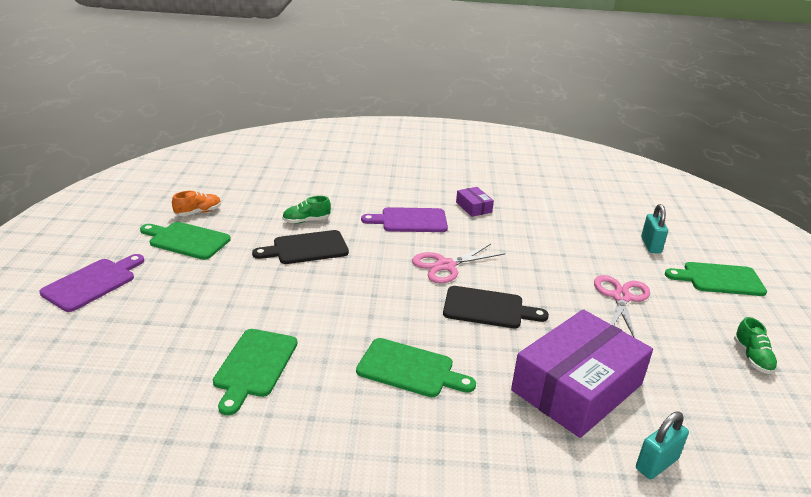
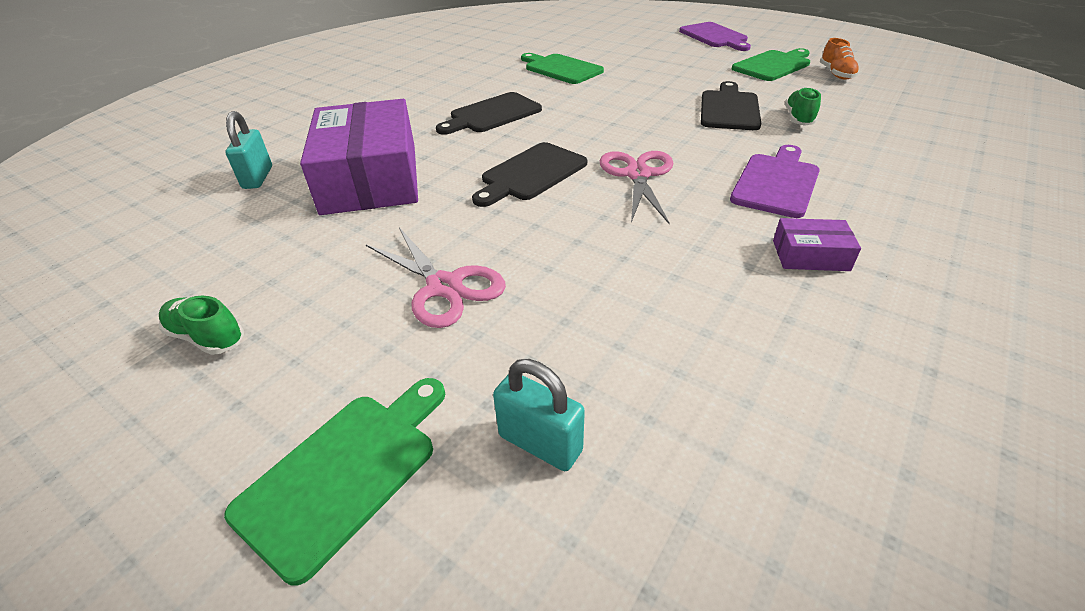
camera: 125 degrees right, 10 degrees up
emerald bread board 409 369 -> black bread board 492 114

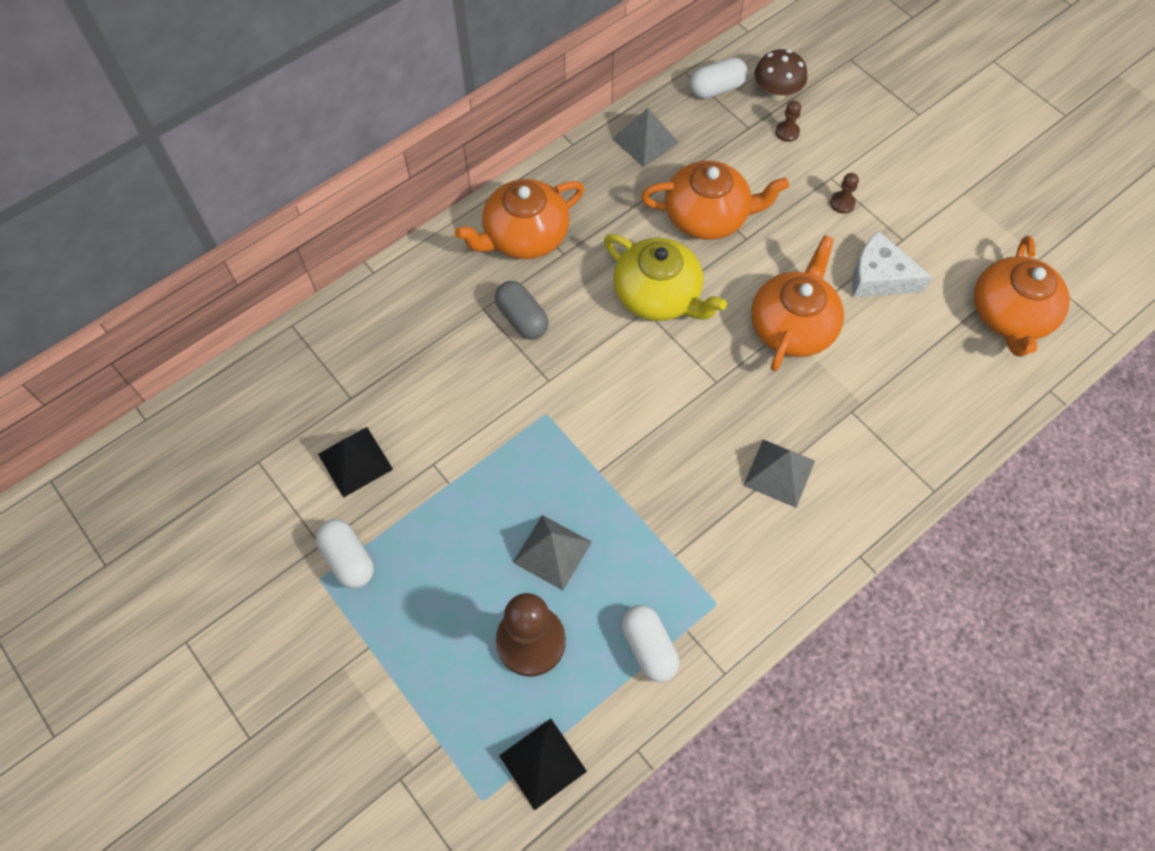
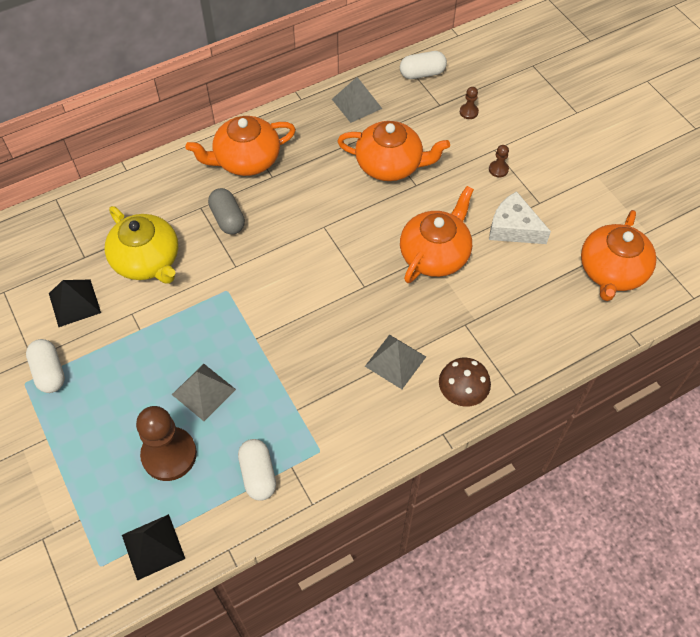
camera: 10 degrees right, 5 degrees down
bright yellow china teapot 658 295 -> bright yellow china teapot 147 260, shifted
brown fungus 776 93 -> brown fungus 461 393, shifted

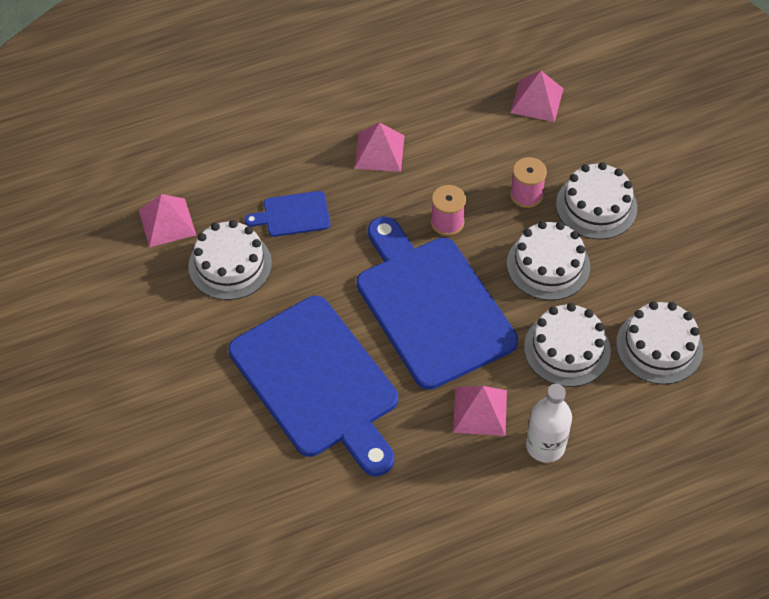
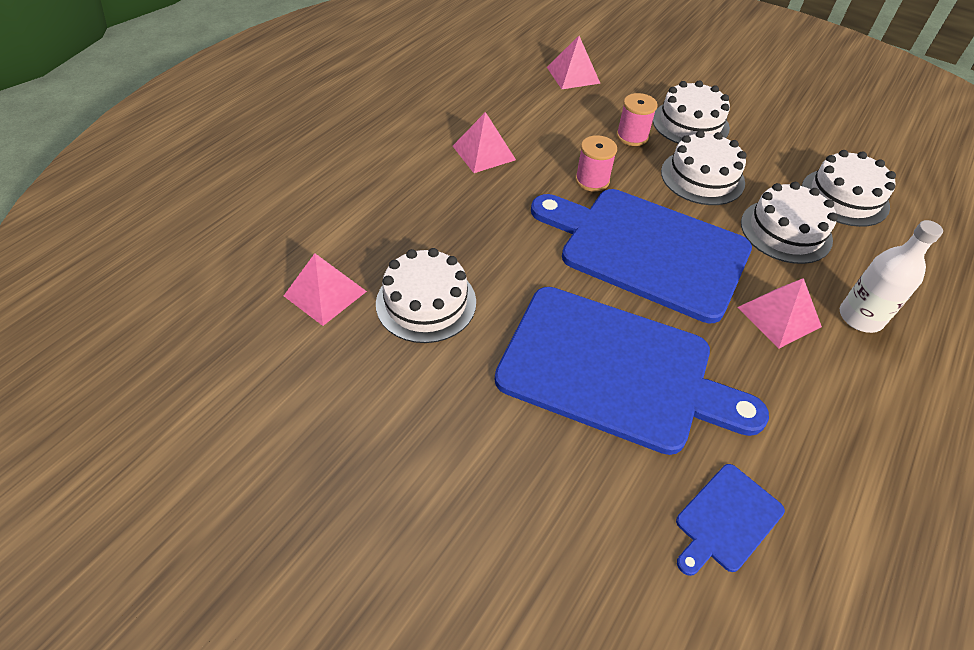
camera: 35 degrees left, 5 degrees down
royal blue bread board 293 215 -> royal blue bread board 726 519, shifted

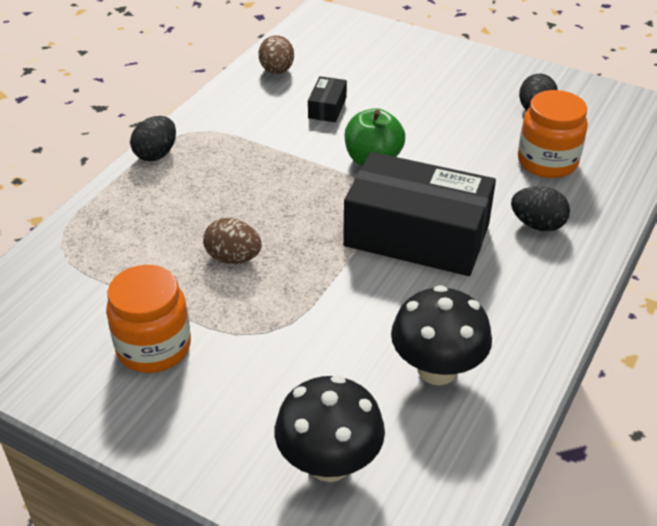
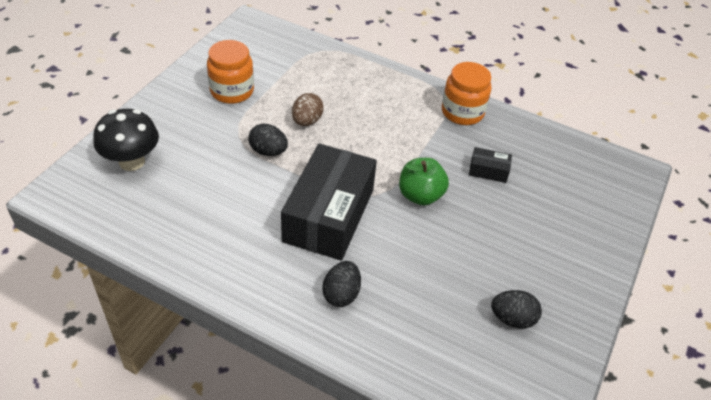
camera: 85 degrees right, 5 degrees up
brown toy egg 277 71 -> none
black fungus 437 369 -> none
black toy egg 156 154 -> black toy egg 268 151, shifted
bright orange jar 547 162 -> bright orange jar 462 112, shifted

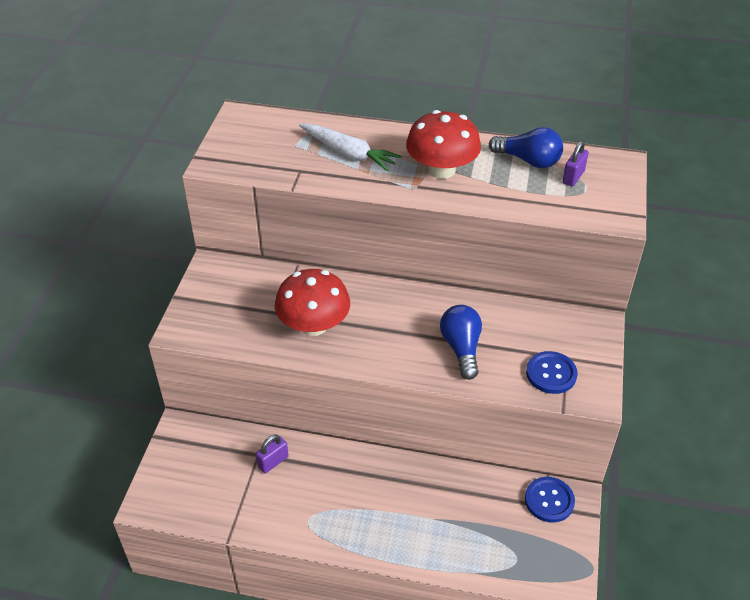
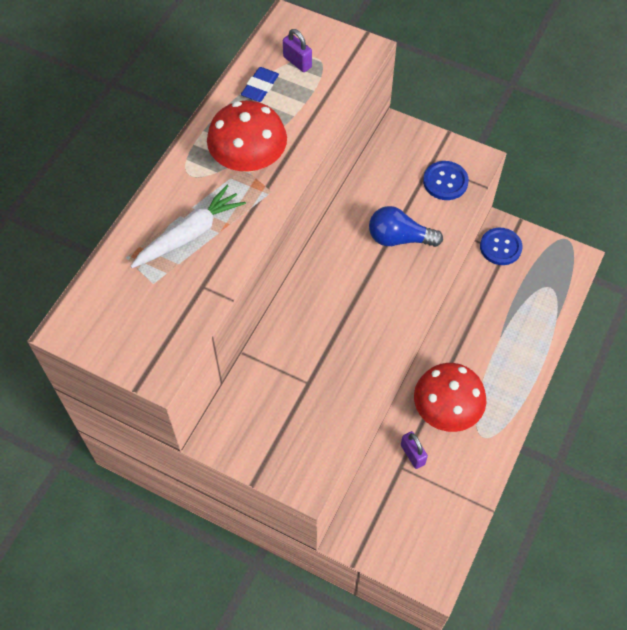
camera: 75 degrees left, 15 degrees up
scarlet fungus 314 325 -> scarlet fungus 446 410, shifted
royal blue lightbulb 528 160 -> royal blue pencil eraser 260 87

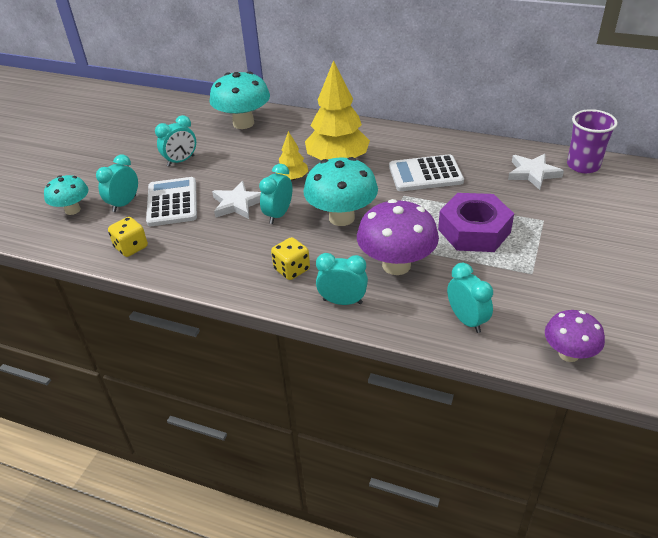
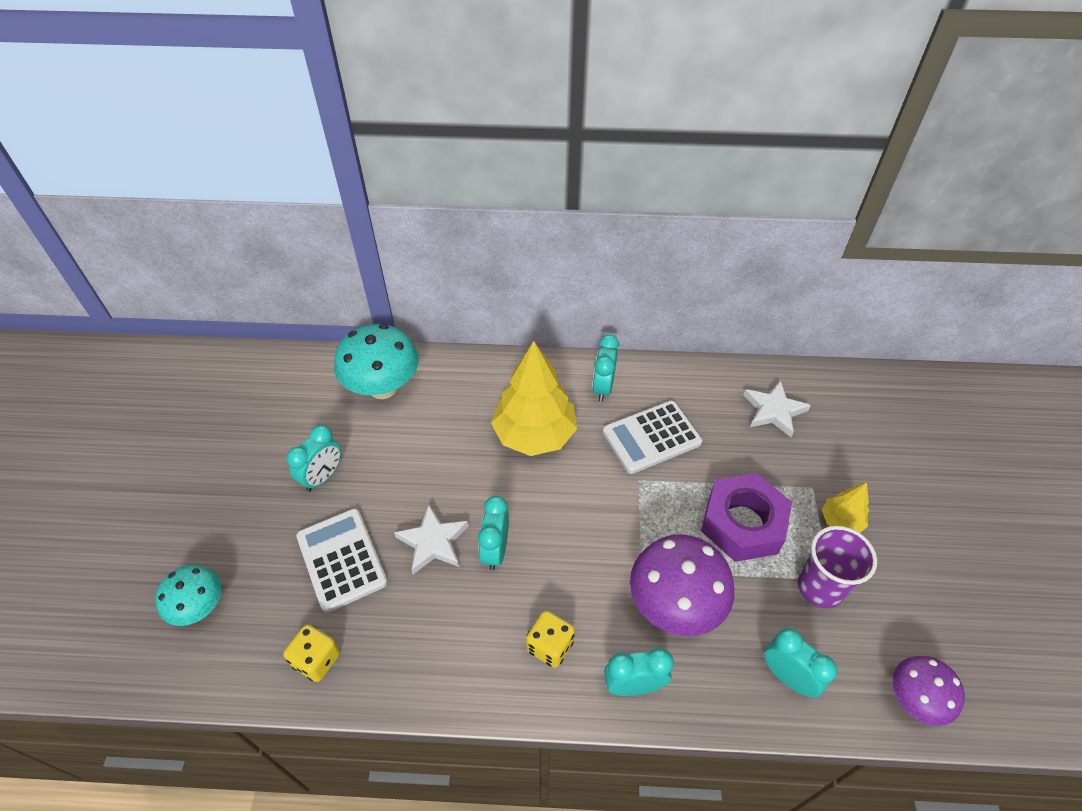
camera: 20 degrees left, 10 degrees up
turquoise fungus 341 218 -> none
turquoise bedside clock 124 204 -> turquoise bedside clock 603 387, shifted
bright yellow tree 293 178 -> bright yellow tree 840 521, shifted
violet tumbler 583 165 -> violet tumbler 820 587, shifted

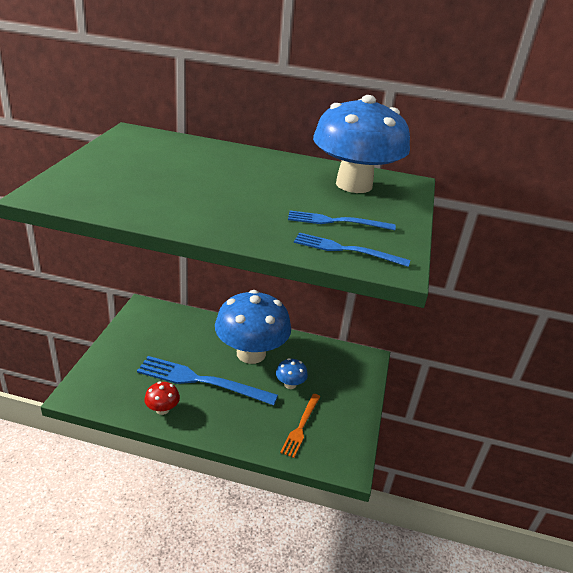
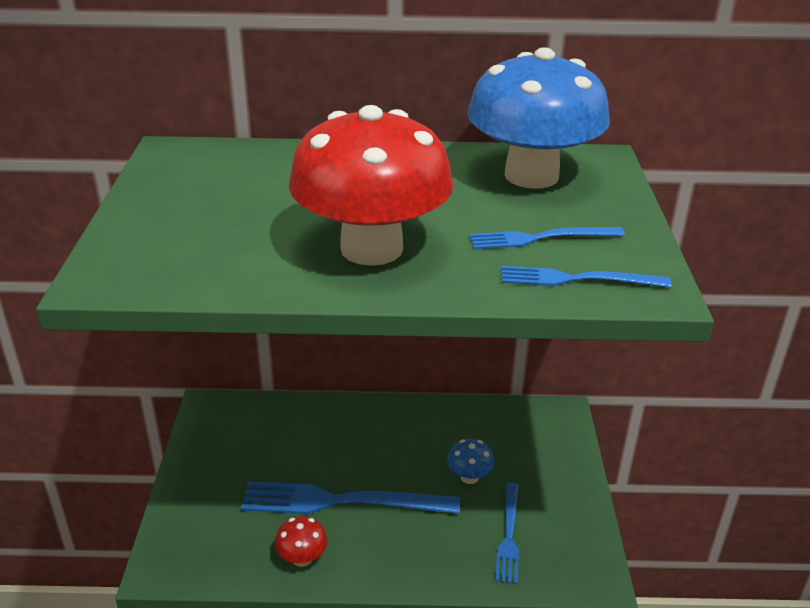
camera: 10 degrees left, 0 degrees up
royal blue fungus 251 353 -> none
none -> scarlet fungus 371 248
bright orange fork 301 426 -> royal blue fork 508 535

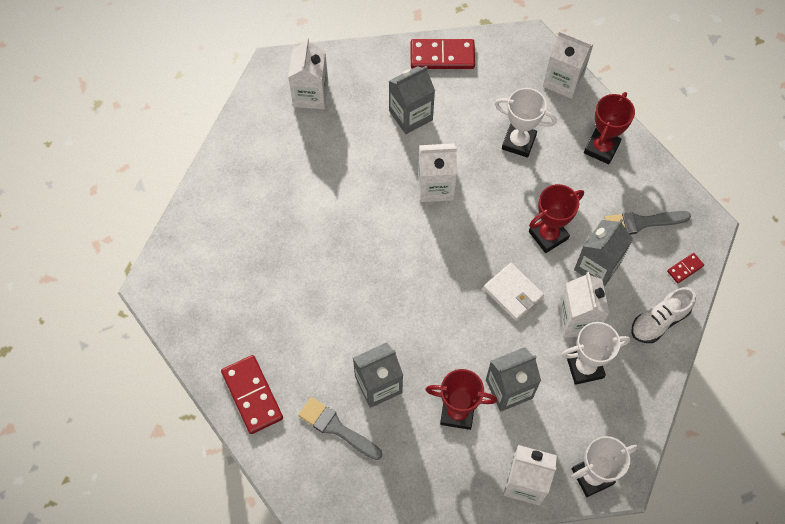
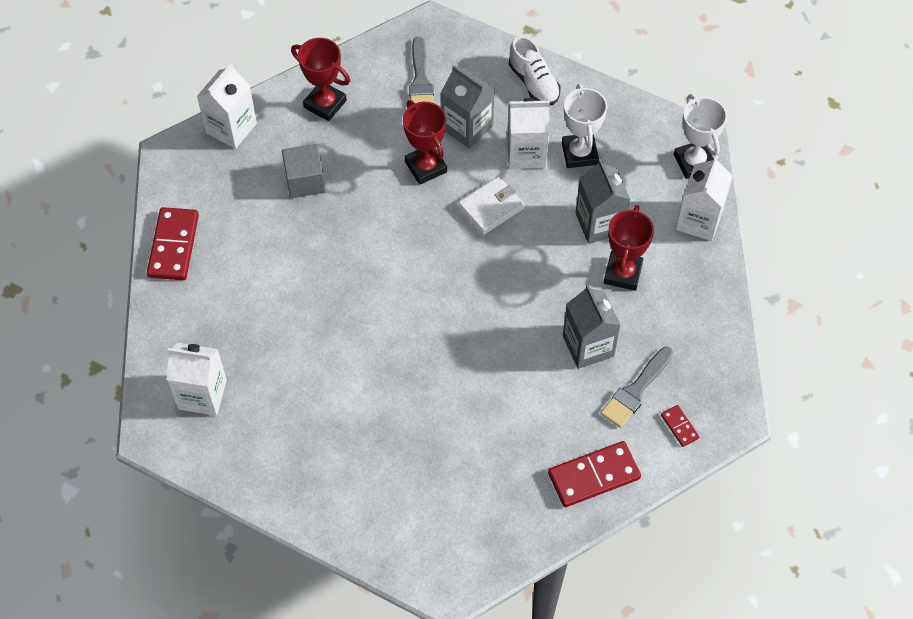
camera: 85 degrees left, 5 degrees down
grey juice carton 410 115 -> none
white juice carton 435 186 -> none
scarlet domino 685 269 -> scarlet domino 679 426, shifted
white award cup 518 142 -> grey cube 305 181

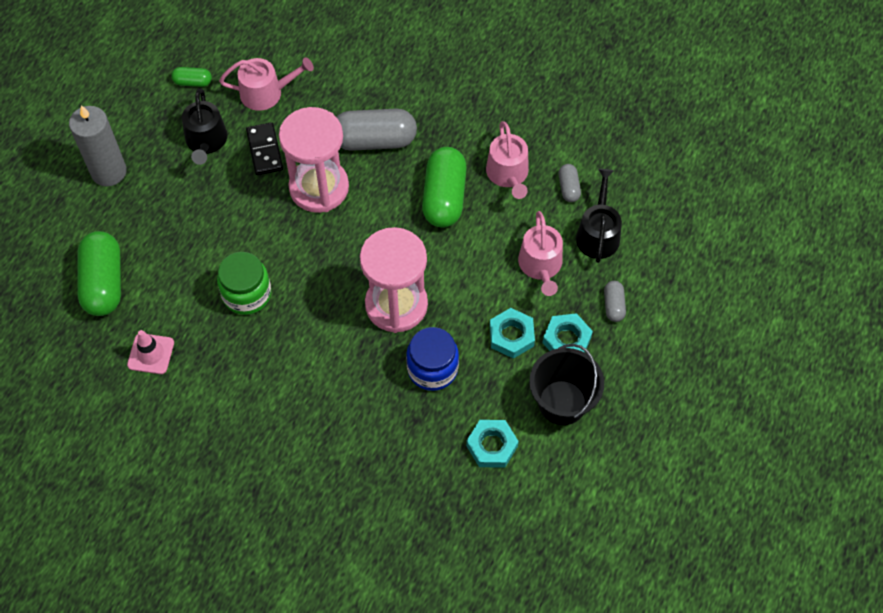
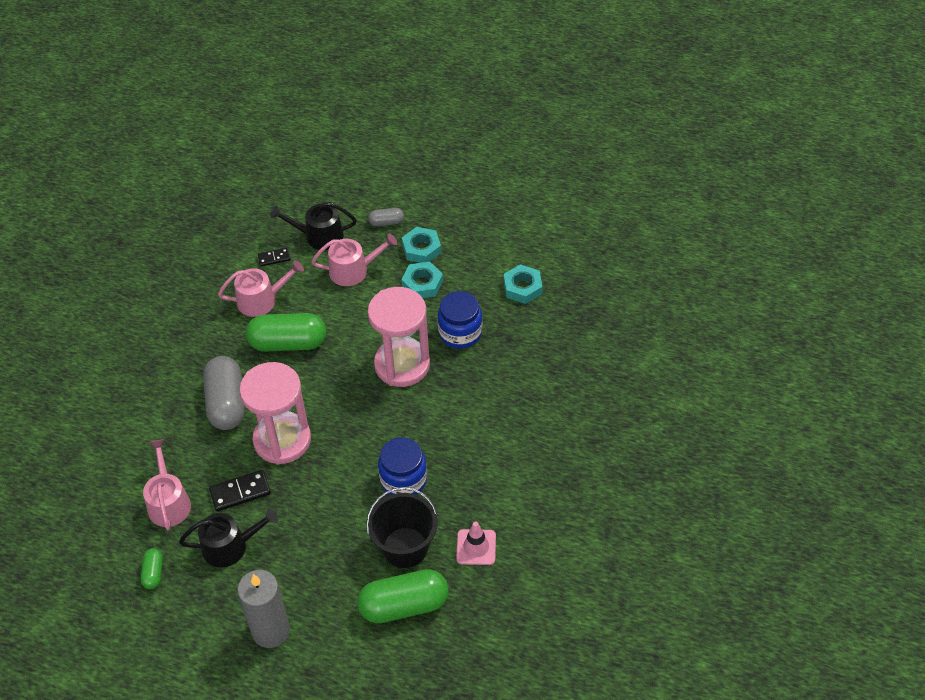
camera: 95 degrees left, 10 degrees down
black sand bucket 562 402 -> black sand bucket 405 547, shifted
grey pill 568 188 -> black domino 274 258
emerald jar 247 294 -> royal blue jar 403 480

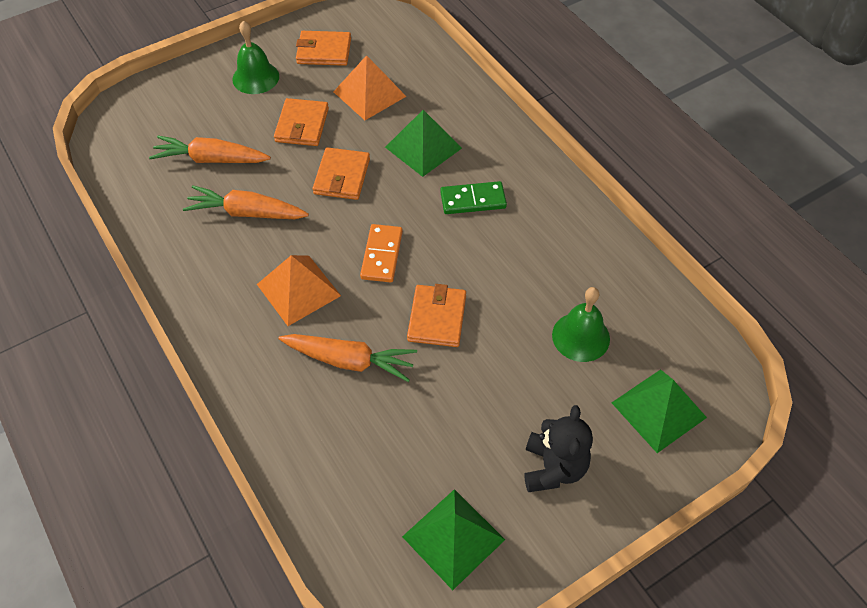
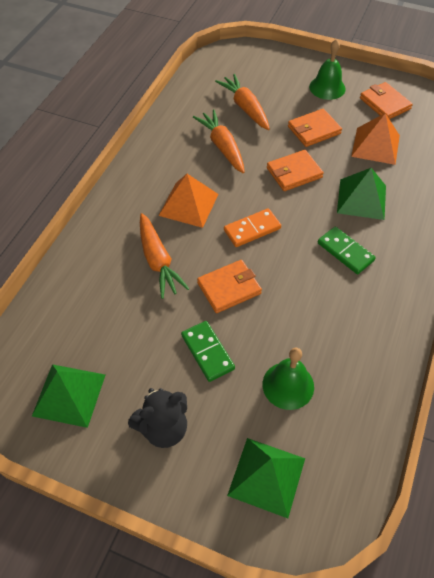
camera: 55 degrees right, 0 degrees up
none -> emerald domino 207 352

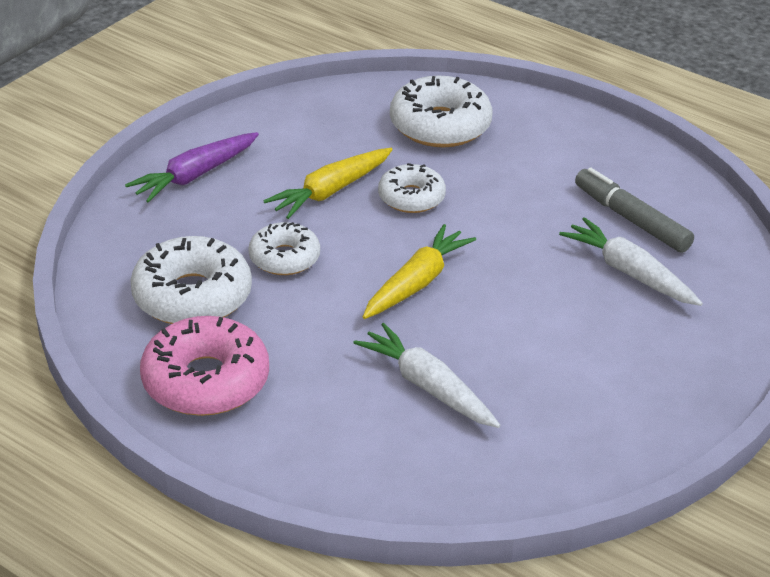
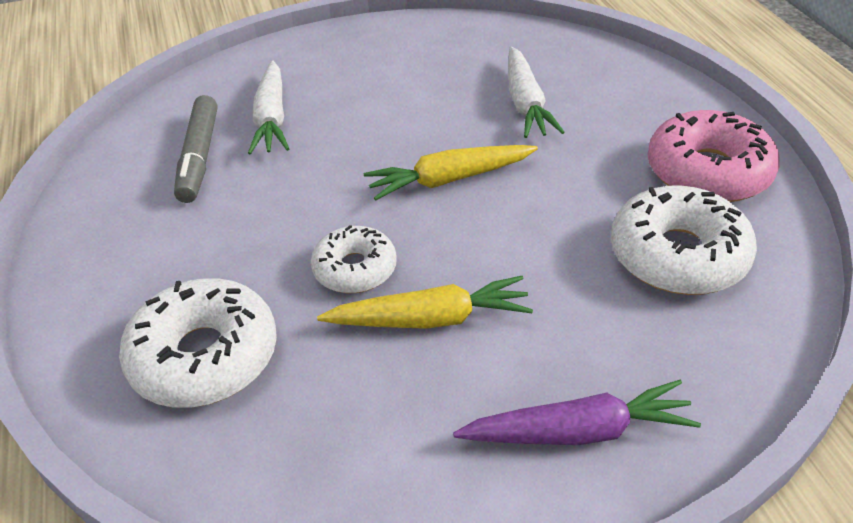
camera: 140 degrees left, 5 degrees up
white glazed donut 284 258 -> none

